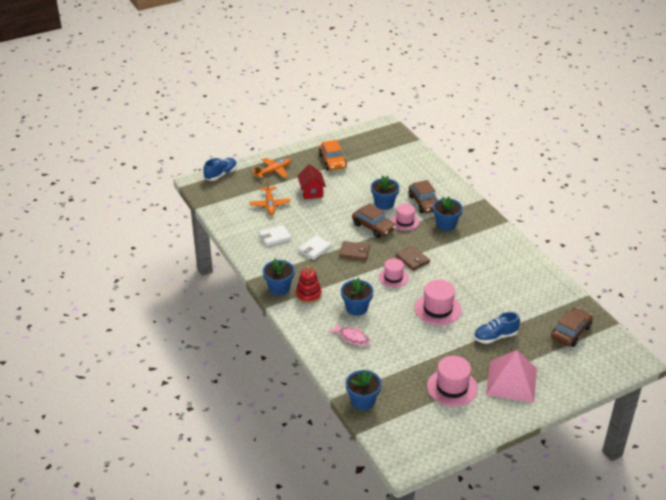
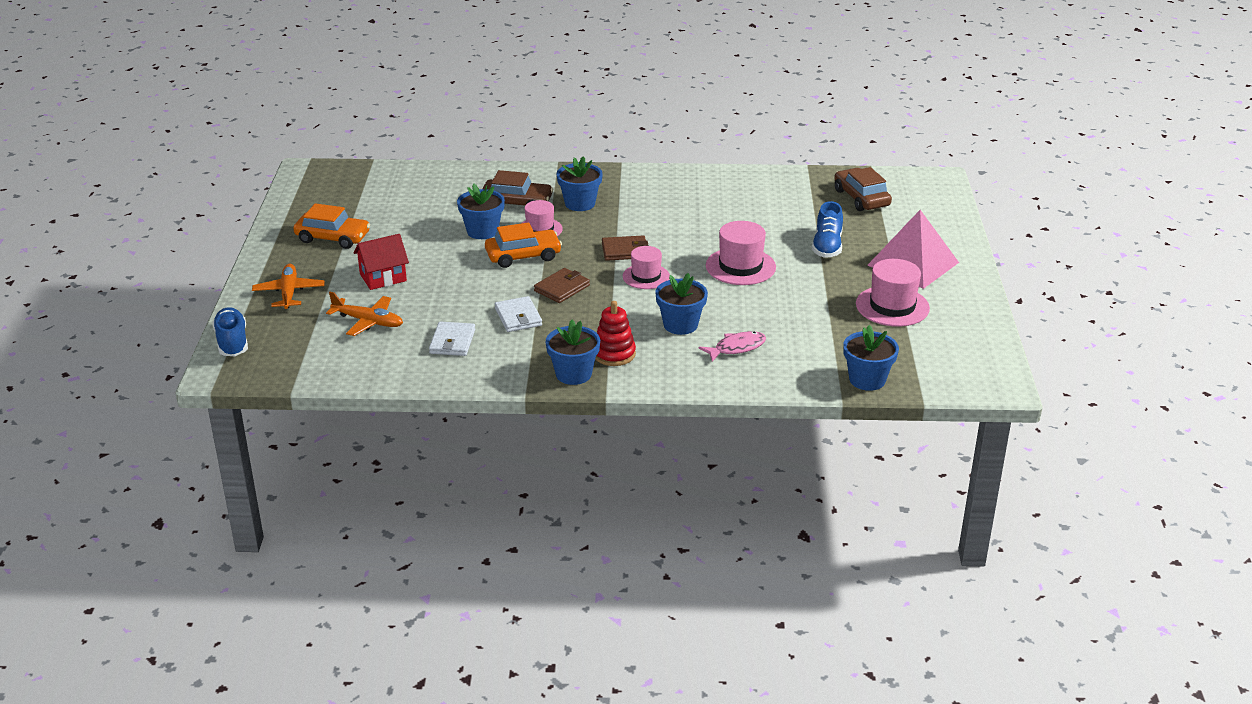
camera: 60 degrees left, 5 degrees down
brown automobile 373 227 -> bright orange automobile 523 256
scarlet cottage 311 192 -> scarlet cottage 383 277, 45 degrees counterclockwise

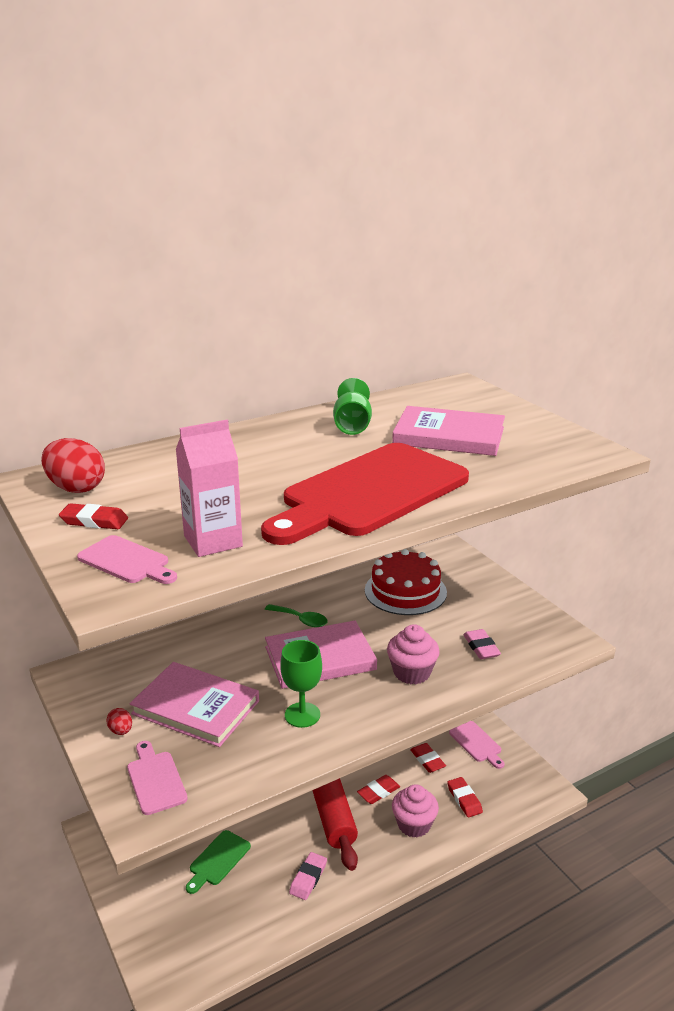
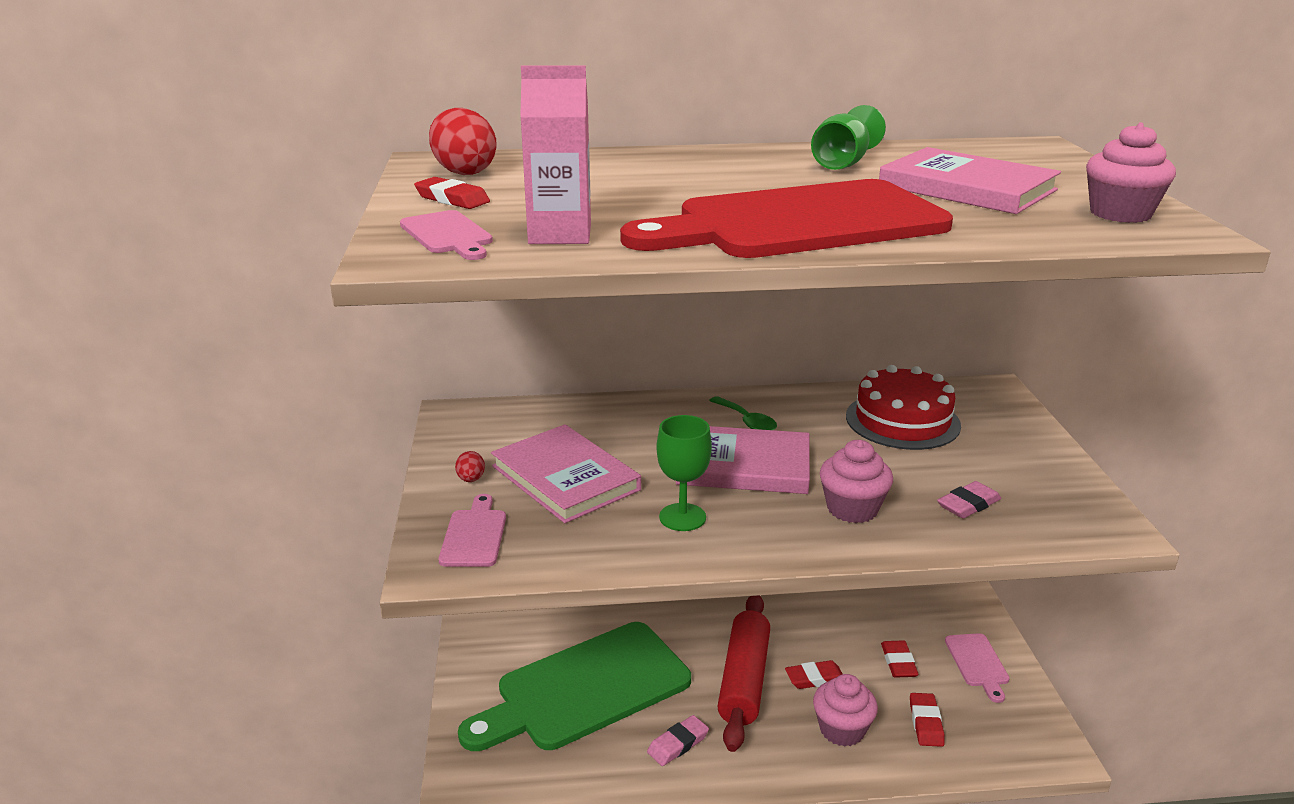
camera: 25 degrees right, 0 degrees up
none -> rosy muffin 1120 213
rosy pencil eraser 481 647 -> rosy pencil eraser 968 504, 45 degrees clockwise
emerald bread board 218 860 -> emerald bread board 585 689, x2.41

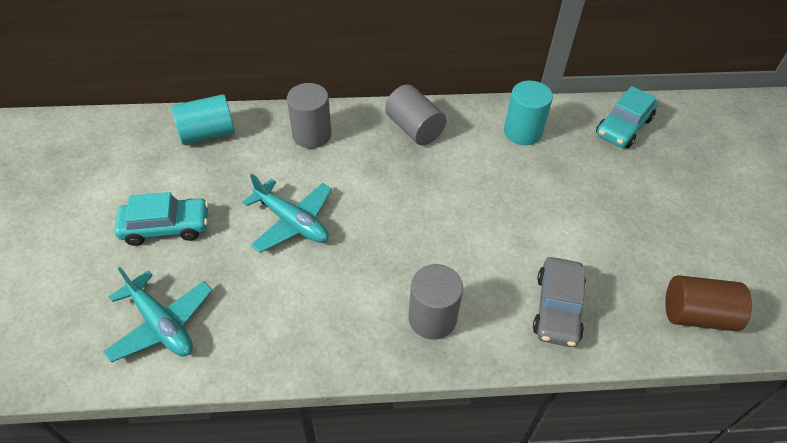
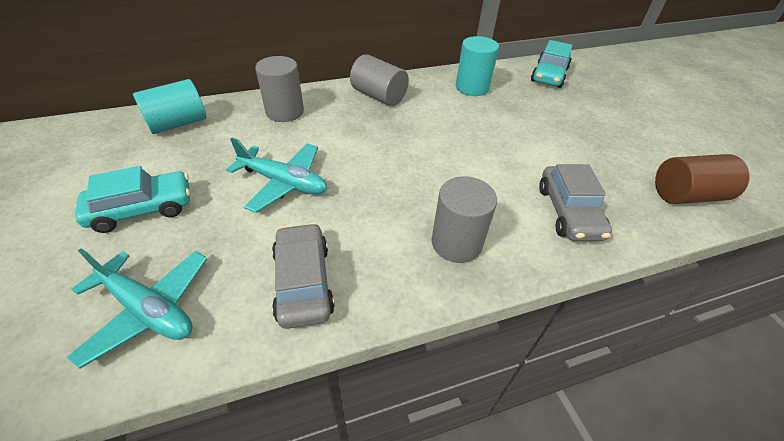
camera: 15 degrees left, 5 degrees down
none -> grey automobile 303 282

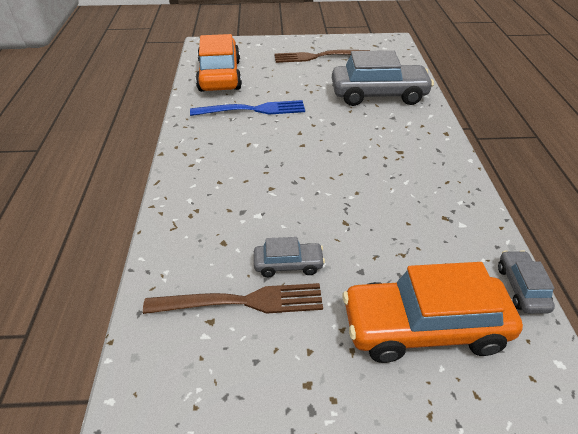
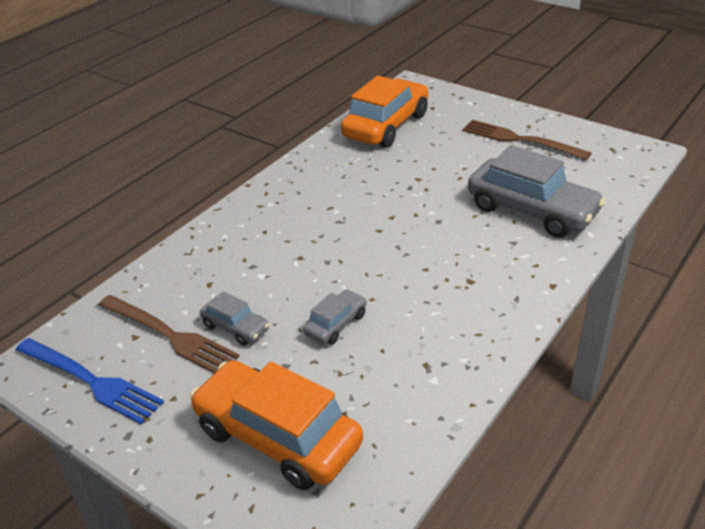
camera: 40 degrees right, 5 degrees down
royal blue fork 253 110 -> royal blue fork 92 381, shifted
grey automobile 521 288 -> grey automobile 336 324, shifted

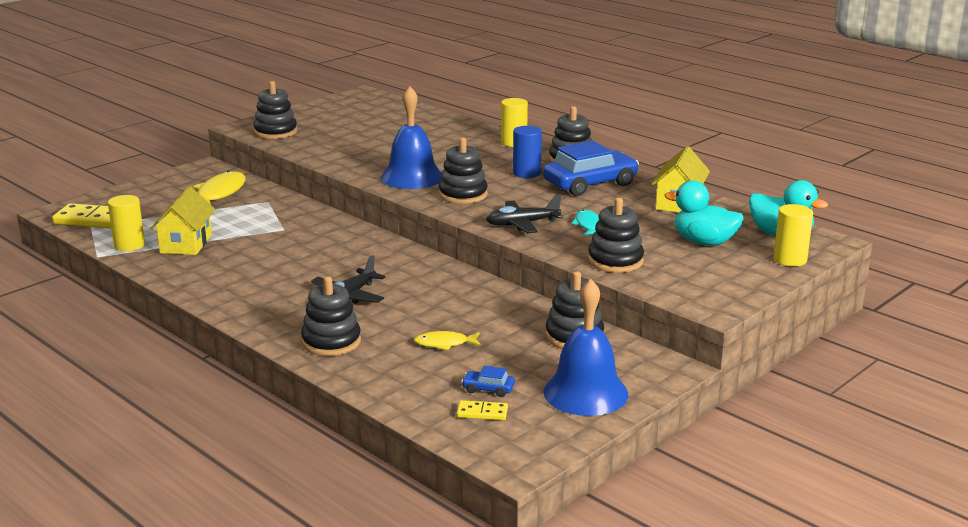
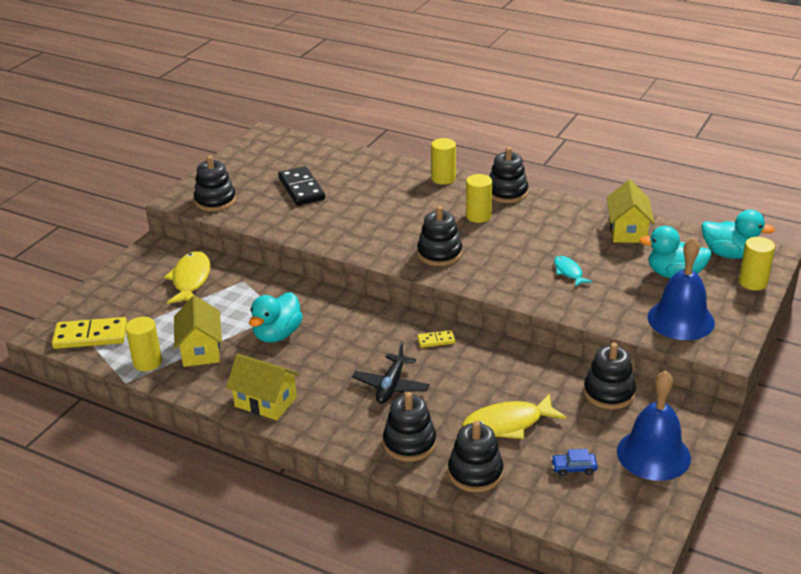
camera: 15 degrees left, 10 degrees up
black toy plane 522 224 -> none
royal blue automobile 590 184 -> none
none -> bright yellow cottage 265 402
none -> turquoise toy duck 277 334
none -> black domino 301 189
royal blue school bell 412 177 -> royal blue school bell 681 320, shifted
bright yellow domino 482 413 -> bright yellow domino 436 340, shifted
black stacking toy 615 261 -> black stacking toy 475 473, shifted
royal blue solid cylinder 526 173 -> bright yellow solid cylinder 478 216
bright yellow toy fish 444 344 -> bright yellow toy fish 507 424, x1.76

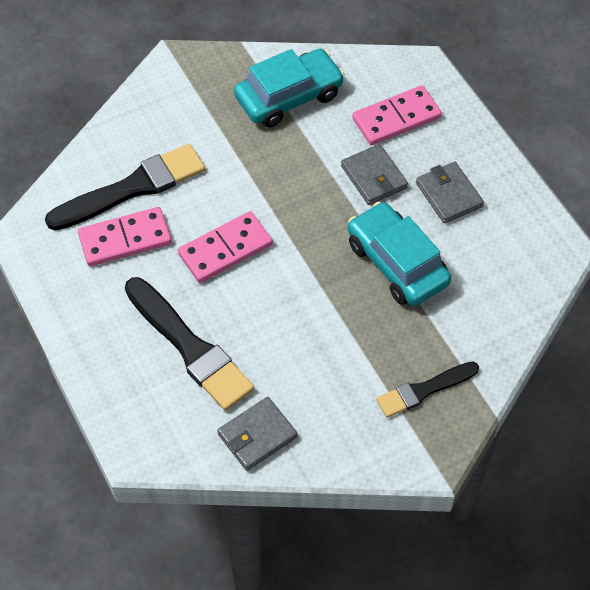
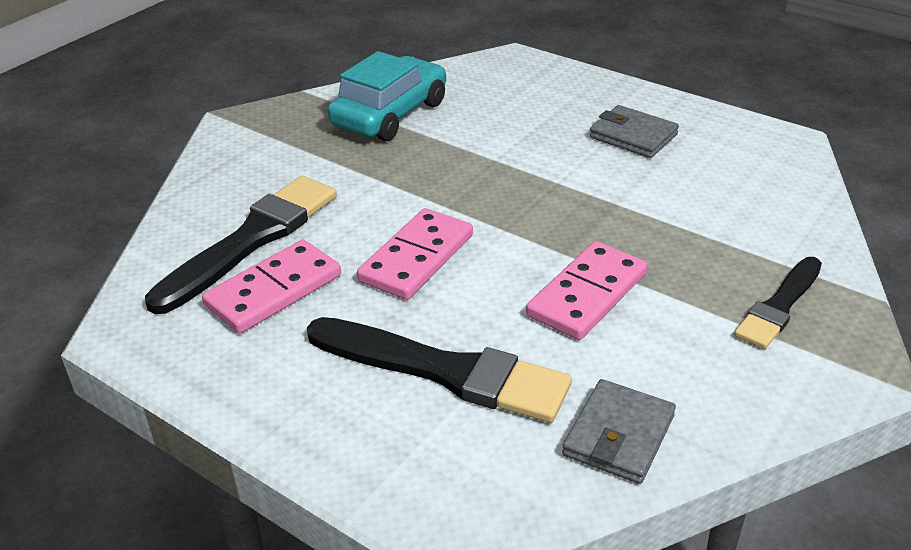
camera: 25 degrees left, 20 degrees down
grey card wallet 374 177 -> none
turquoise automobile 397 263 -> none
rosy domino 396 118 -> rosy domino 587 294, shifted

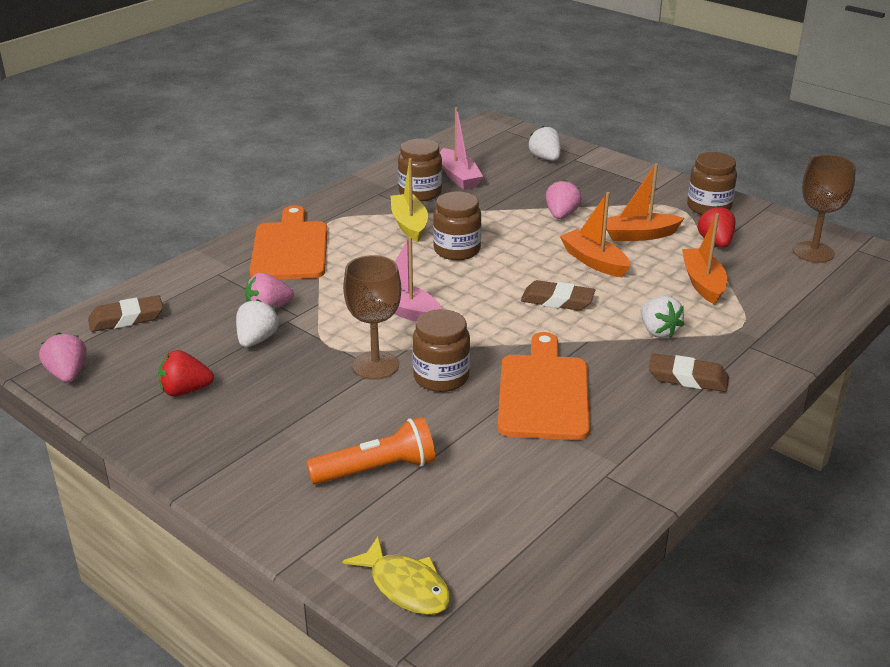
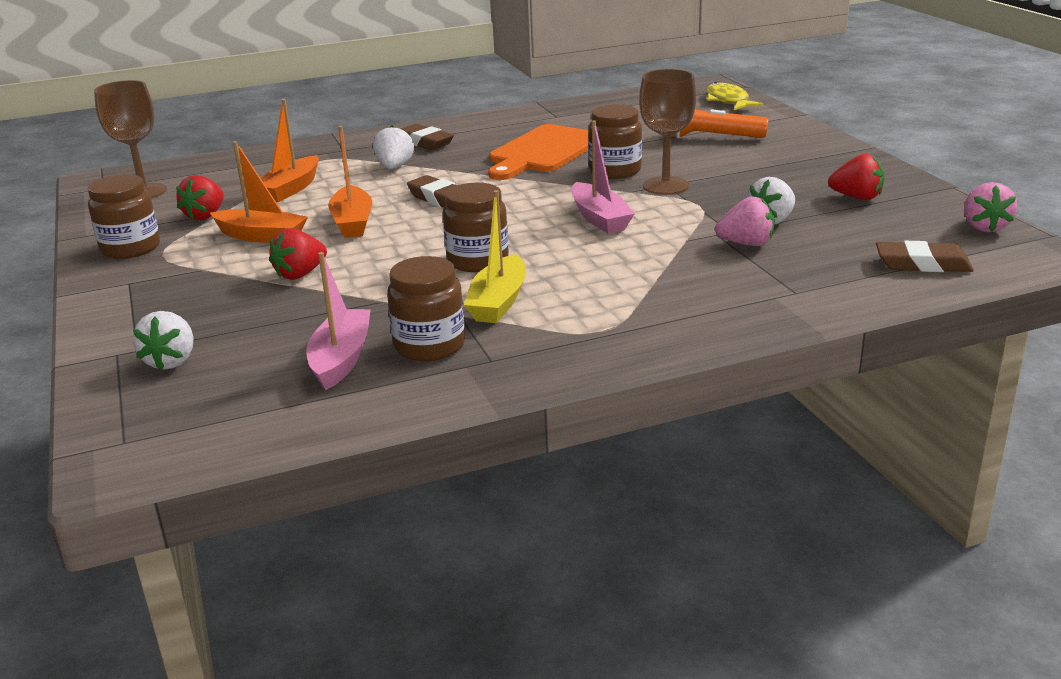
camera: 150 degrees left, 5 degrees down
bright orange bread board 290 248 -> none
rosy berry 561 215 -> scarlet berry 300 274

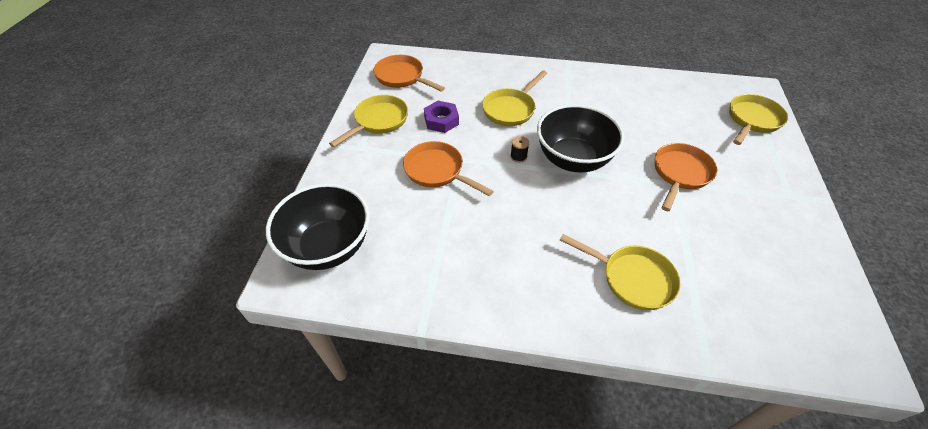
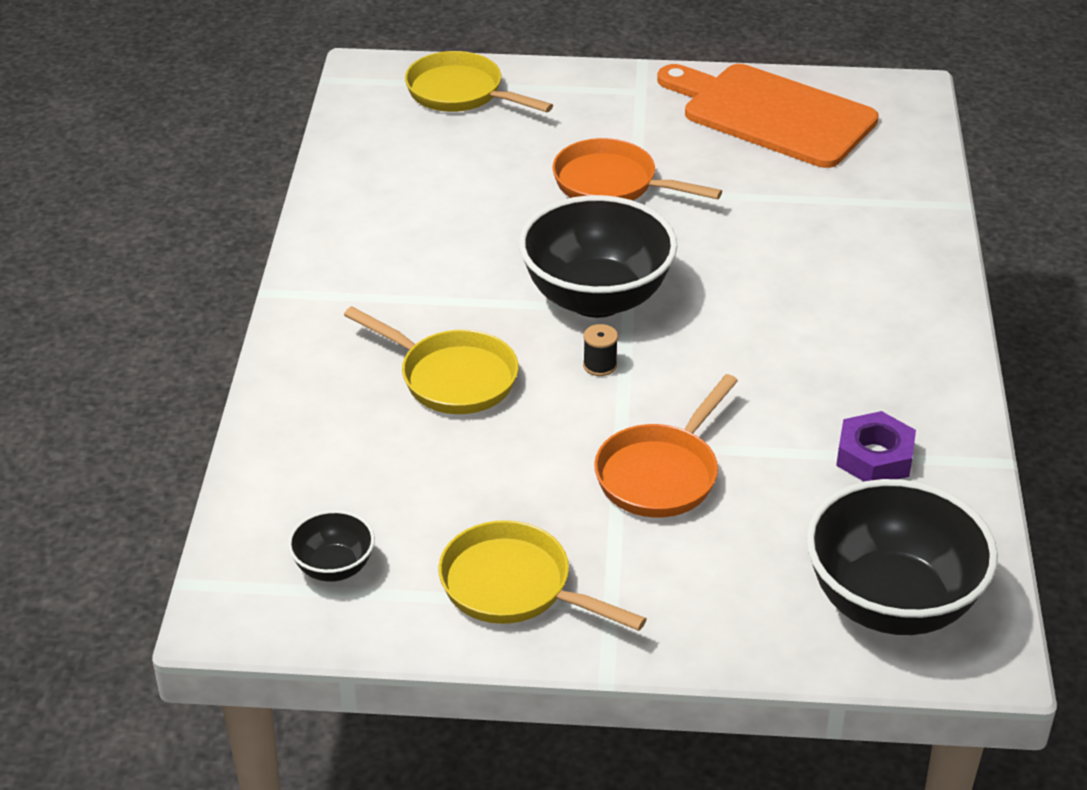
camera: 95 degrees left, 10 degrees down
bright yellow skillet 632 278 -> none
none -> bright orange bread board 771 114
violet hex nut 441 120 -> violet hex nut 874 457, shifted
bright orange skillet 402 77 -> black bowl 334 567

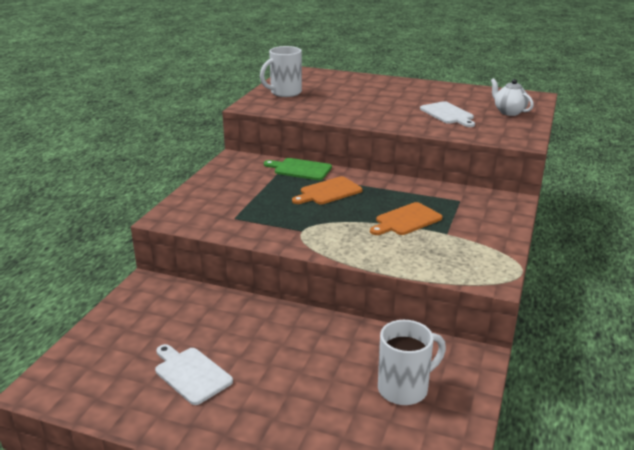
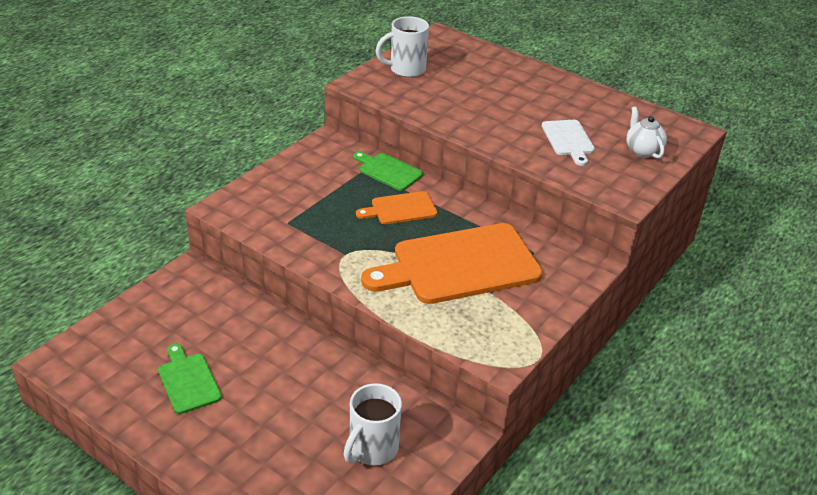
camera: 15 degrees right, 10 degrees up
white bread board 191 374 -> emerald bread board 188 381
white tea mug 404 389 -> white tea mug 372 449, 135 degrees clockwise
bright orange bread board 406 220 -> bright orange bread board 459 265, x2.06

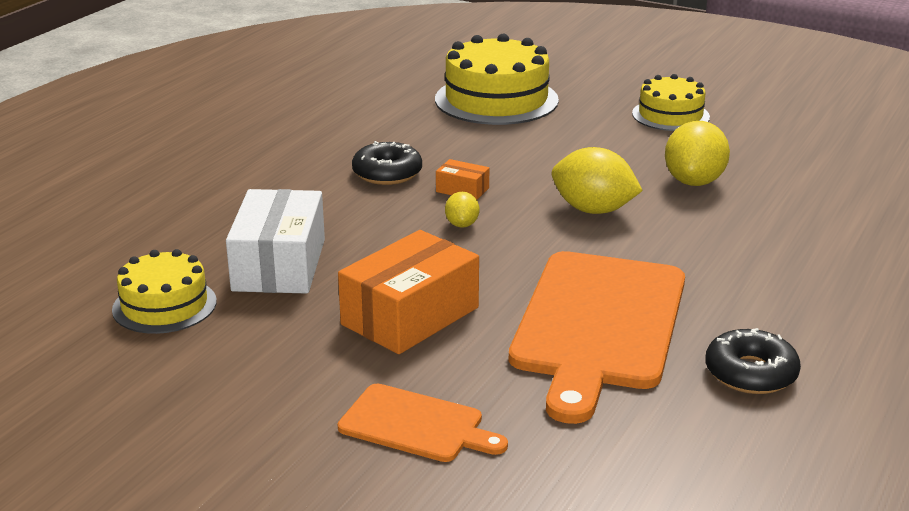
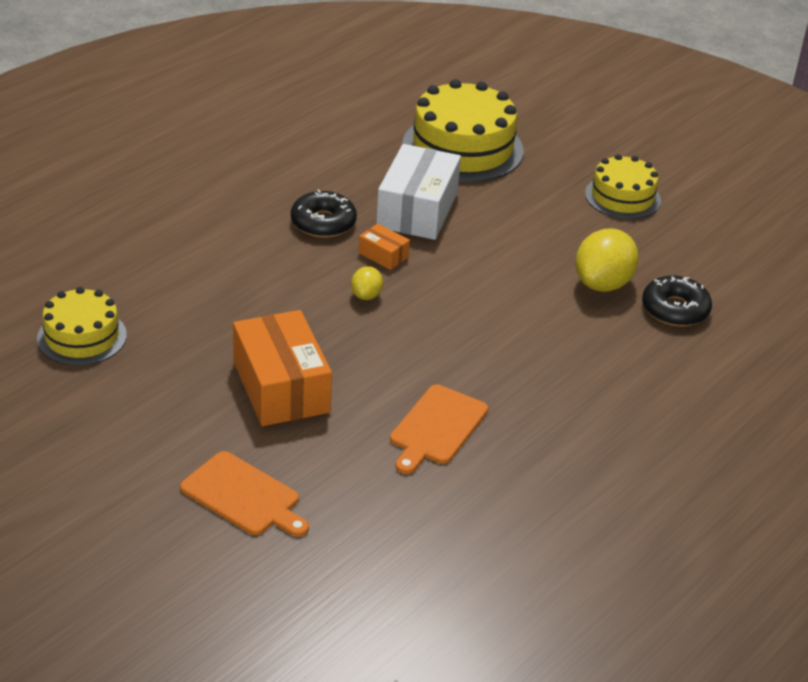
camera: 10 degrees right, 10 degrees up
bright yellow toy lemon 593 210 -> none
white box 279 265 -> white box 417 210, shifted
black glazed donut 750 373 -> black glazed donut 675 309, shifted
bright orange box 410 316 -> bright orange box 281 387, 75 degrees counterclockwise
bright orange bread board 598 325 -> bright orange bread board 437 427, x0.51

